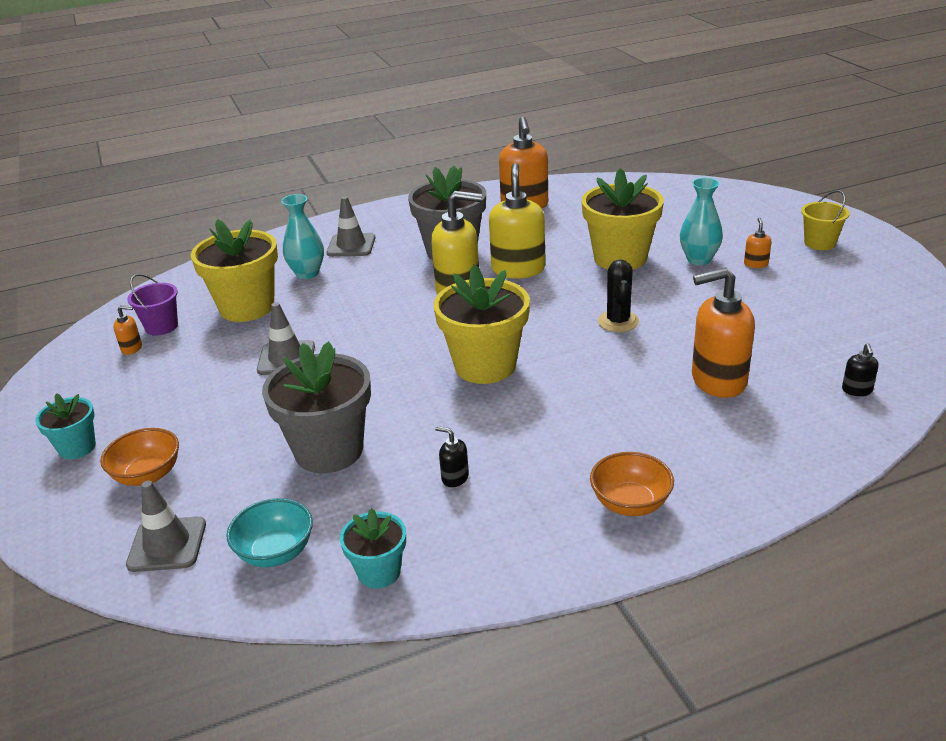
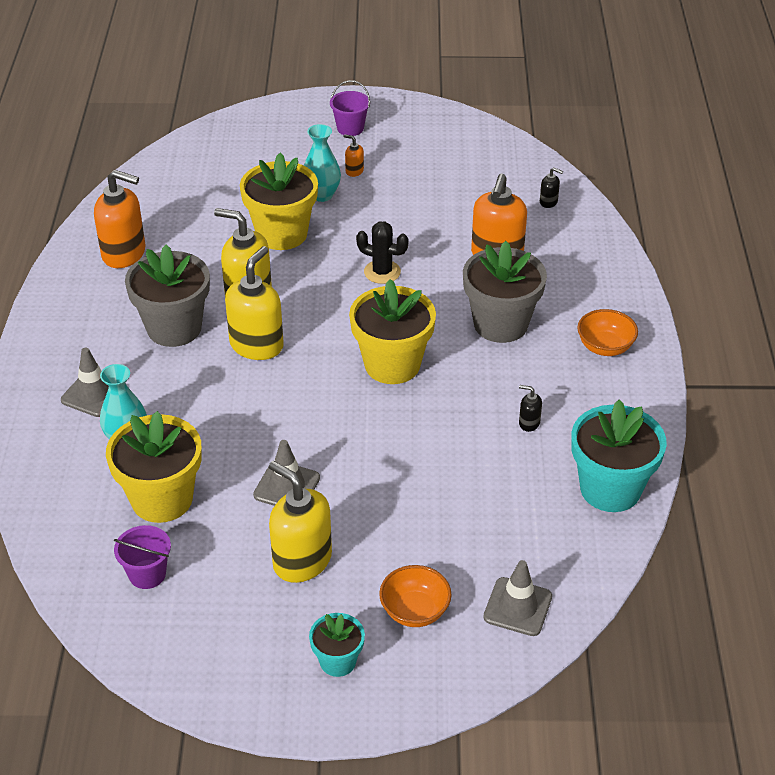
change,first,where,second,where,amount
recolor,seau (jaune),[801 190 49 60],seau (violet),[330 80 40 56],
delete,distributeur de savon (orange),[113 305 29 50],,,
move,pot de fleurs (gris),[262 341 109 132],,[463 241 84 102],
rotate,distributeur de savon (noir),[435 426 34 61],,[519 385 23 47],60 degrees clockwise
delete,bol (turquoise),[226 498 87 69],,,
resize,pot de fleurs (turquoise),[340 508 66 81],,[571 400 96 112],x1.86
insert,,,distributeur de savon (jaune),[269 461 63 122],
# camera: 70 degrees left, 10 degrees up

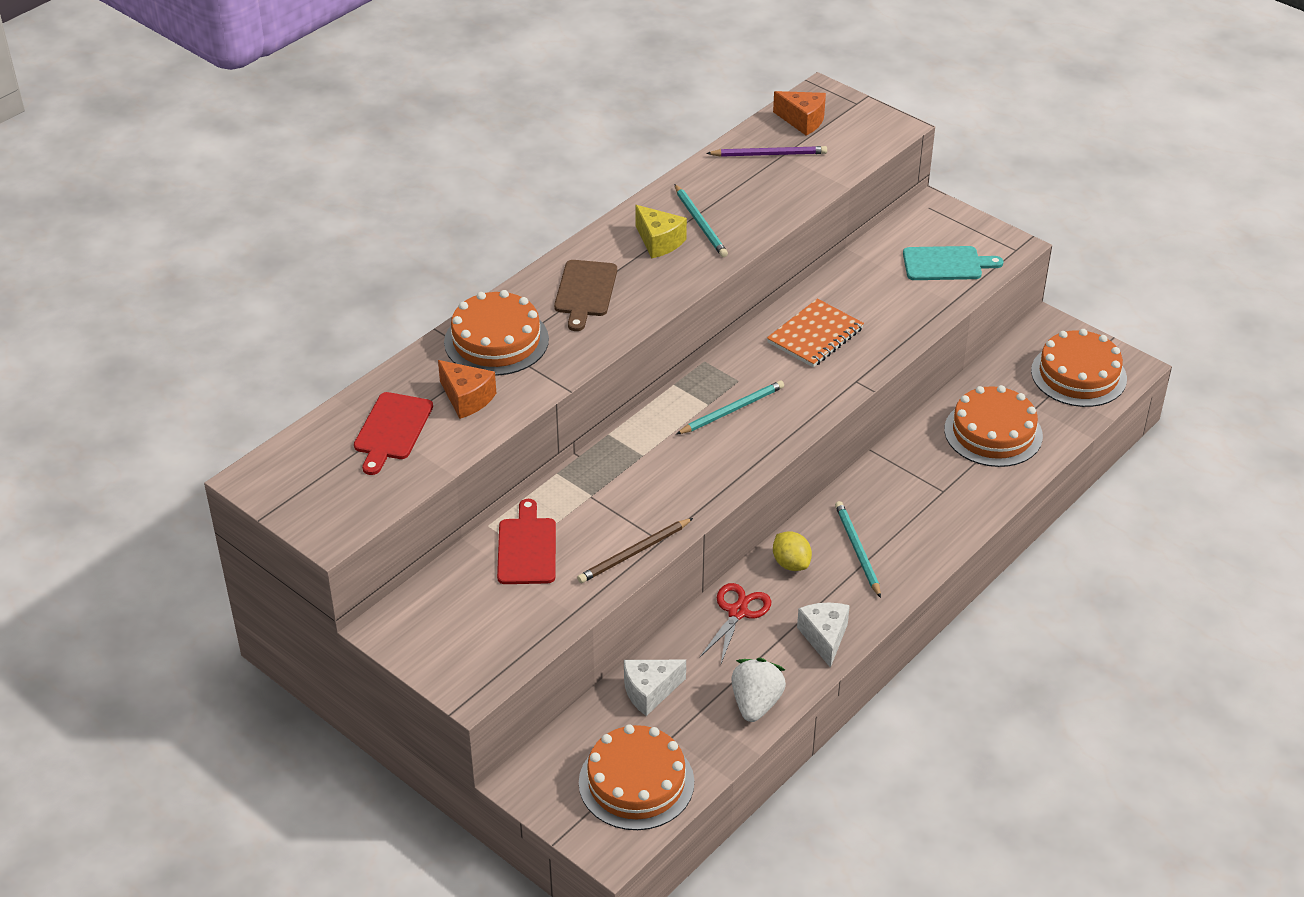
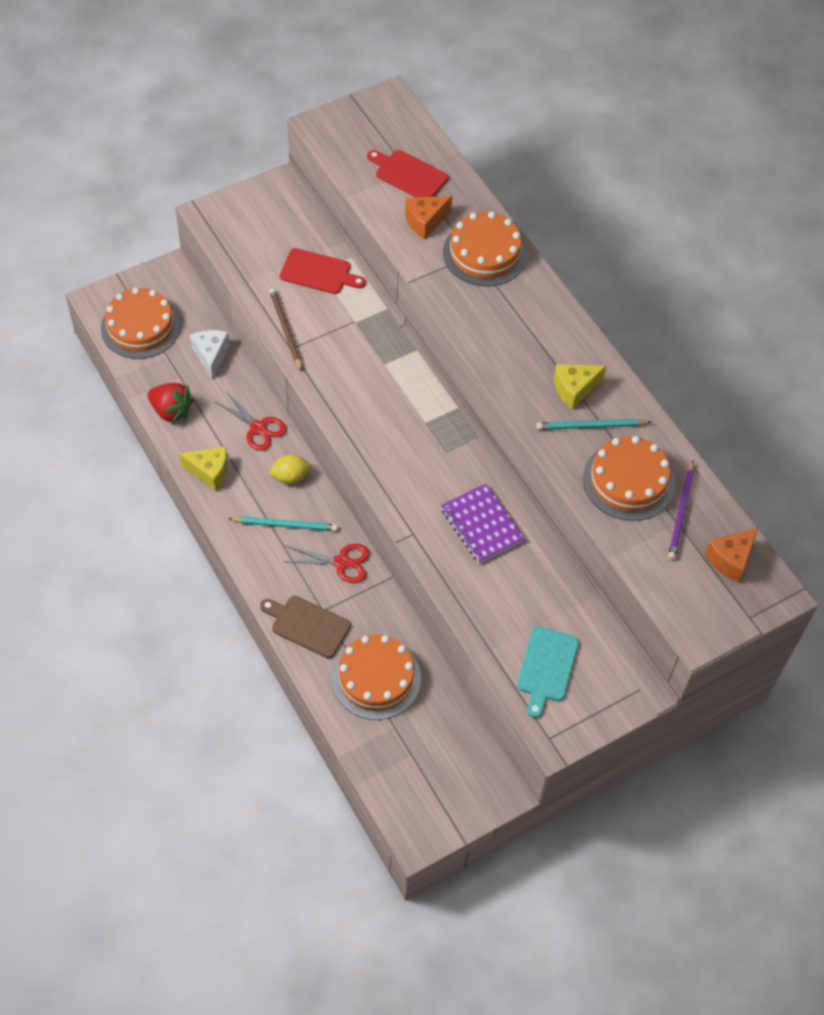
change,first,where,second,where,amount
move,planche à découper (marron),[554 260 63 71],,[260 596 91 62],
recolor,carnet (orange),[767 299 97 68],carnet (violet),[441 484 84 79],
move,gâteau (orange),[1031 329 96 78],,[583 436 92 85],
delete,crayon (turquoise),[676 380 108 55],,,
recolor,fromage (blanc),[797 602 53 66],fromage (jaune),[179 447 49 44],
recolor,fraise (blanc),[731 658 55 64],fraise (rouge),[148 383 46 41],
insert,,,ciseaux (rouge),[285 544 85 39],
# camera: 105 degrees right, 15 degrees up

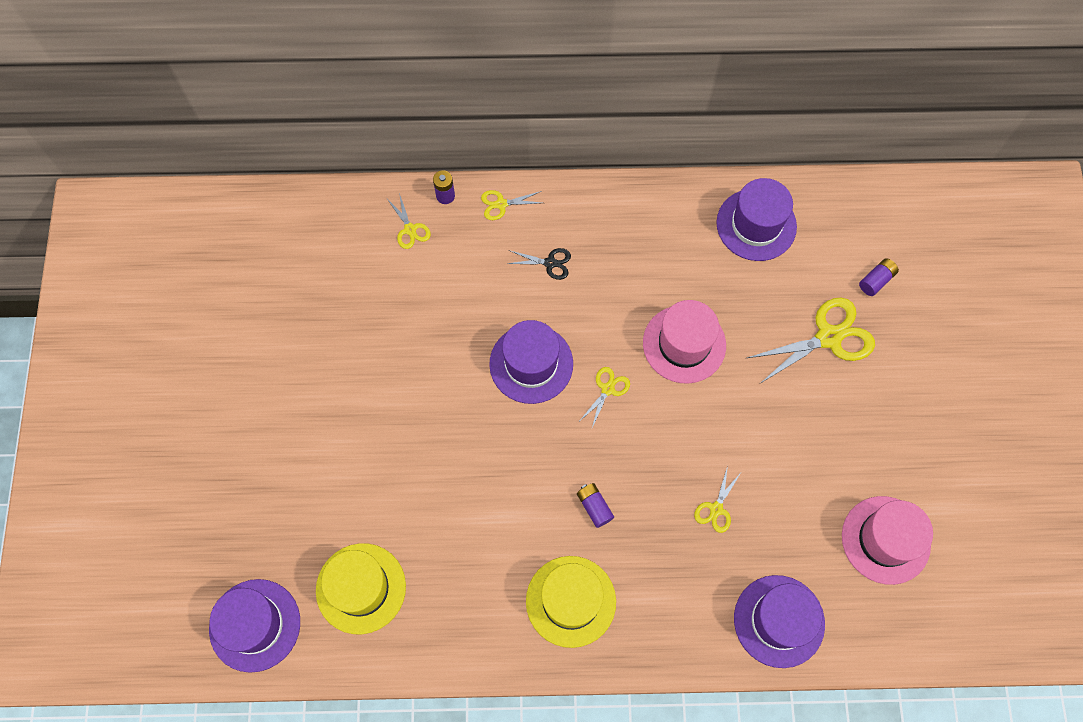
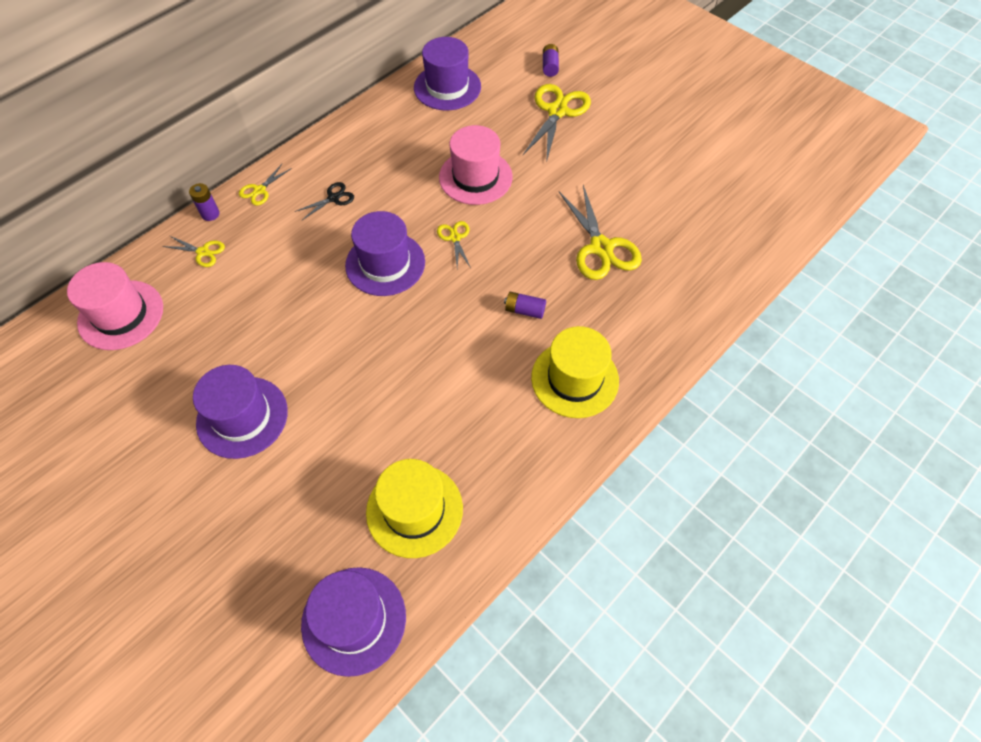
change,first,where,second,where,amount
resize,ciseaux (jaune),[694 466 47 67],,[559 185 83 95],x1.97
move,chapeau (rose),[842 496 91 89],,[67 262 96 88],
move,chapeau (violet),[734 575 91 93],,[193 365 95 94],
# camera: 45 degrees left, 10 degrees down

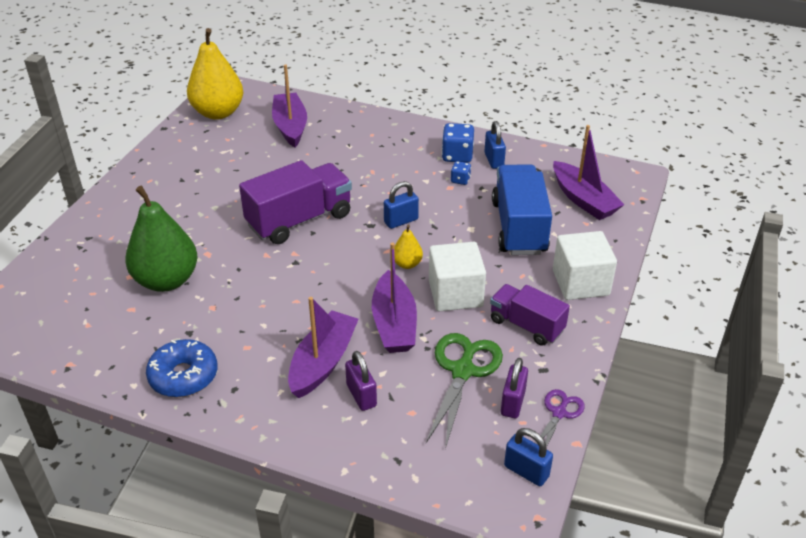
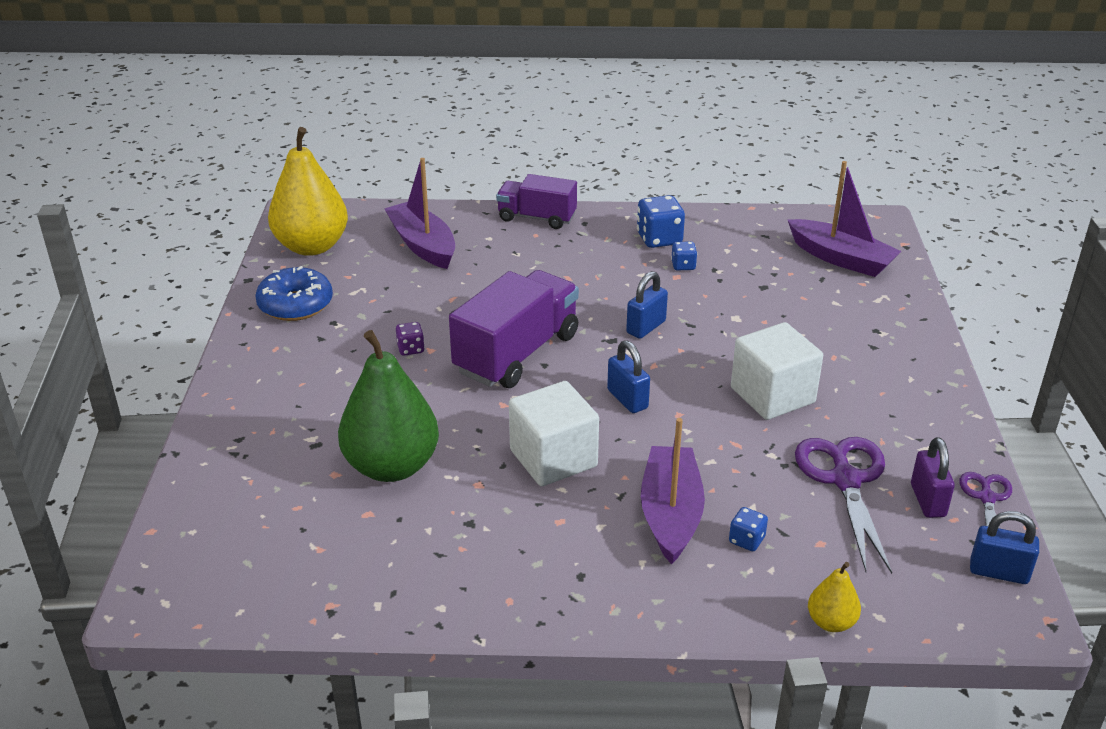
change,first,where,second,where,amount
move,cadenas (bleu),[484 121 22 48],,[607 340 43 73],
delete,camion (bleu),[492 164 60 91],,,
move,poire (jaune),[395 225 28 44],,[808 562 53 70],
move,cube (blanc),[553 231 64 69],,[509 381 90 105],
delete,bateau (violet),[372 242 45 111],,,
move,camion (violet),[490 284 80 62],,[496 174 81 55],
recolor,ciseaux (vert),[426 333 77 116],ciseaux (violet),[795 437 97 137],
move,beignet (bleu),[146 339 72 58],,[255 266 78 55],
replace,cadenas (violet),[345 351 32 60],dé (bleu),[729 507 39 44],
insert,,,dé (violet),[396 322 29 34],
# camera: 20 degrees left, 5 degrees down

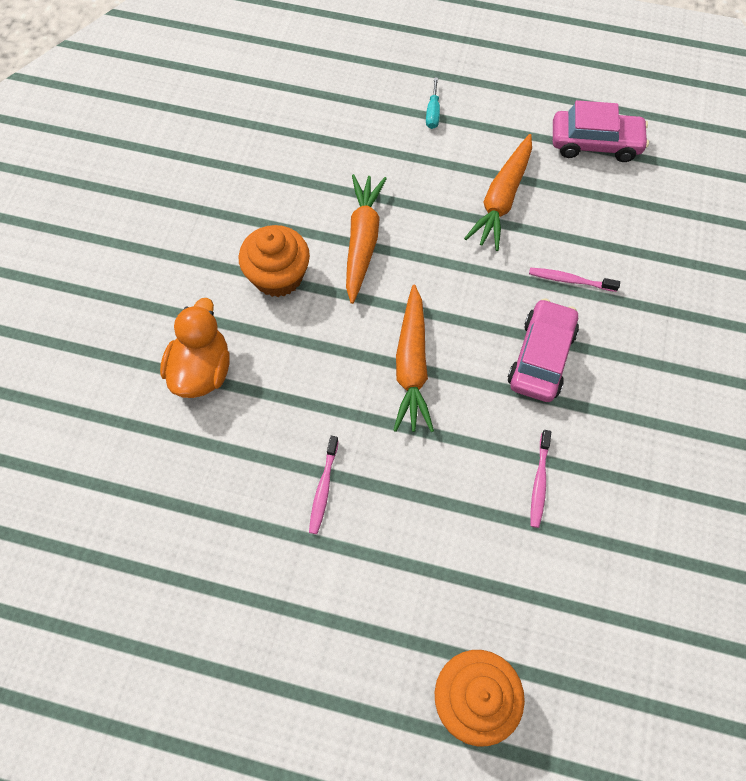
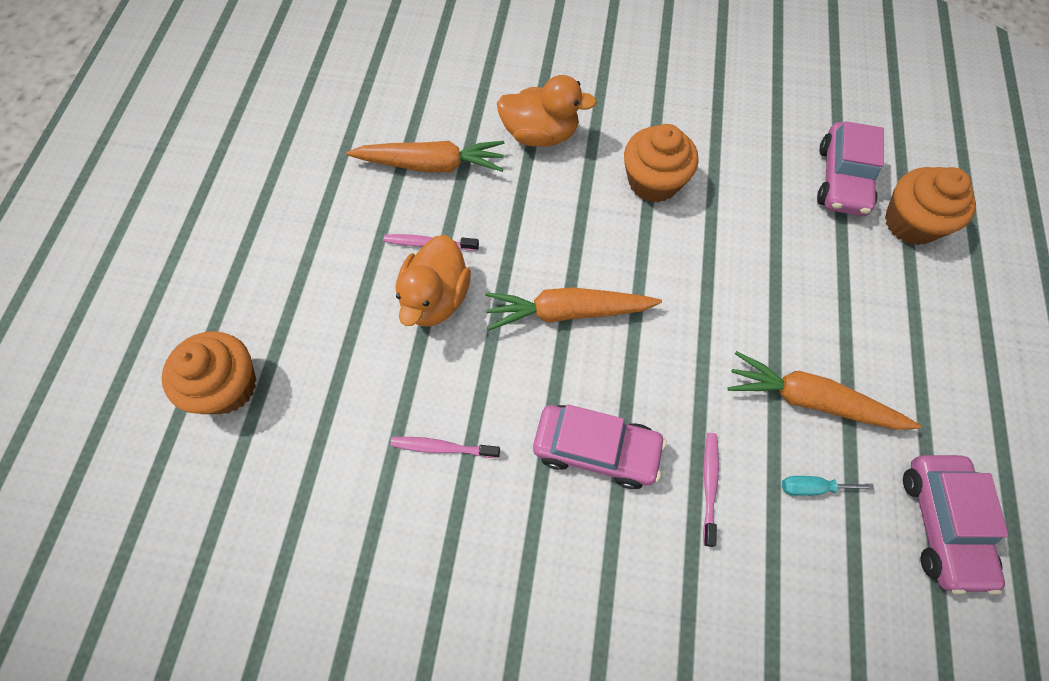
change,first,where,second,where,amount
move,tournevis (turquoise),[426 77 14 52],,[782 476 92 20],
move,carotte (orange),[346 174 41 130],,[346 141 158 31],
insert,,,voiture (rose),[817 121 67 95],
insert,,,muffin (orange),[885 167 91 78],
insert,,,canard (orange),[395 235 76 92],
# camera: 85 degrees right, 0 degrees up

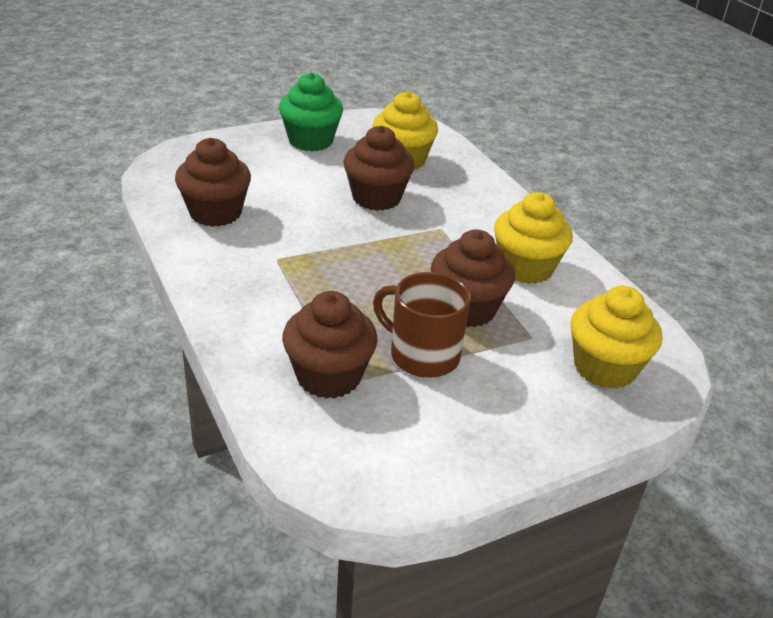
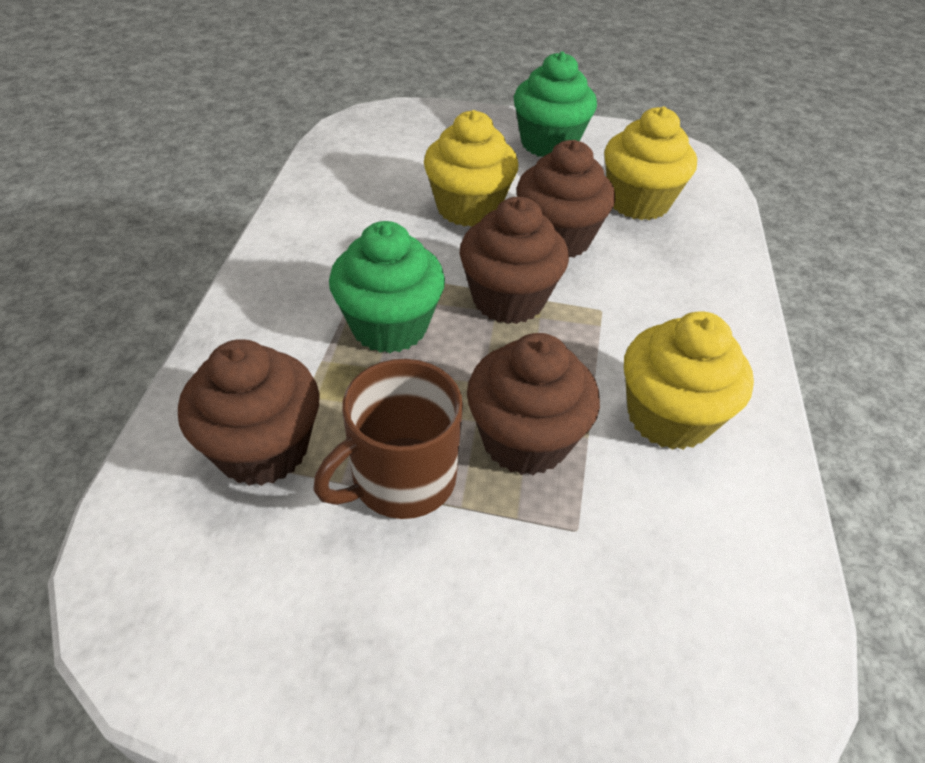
change,first,where,second,where,amount
move,muffin (marron),[175 138 76 89],,[460 197 109 127],
rotate,tasse (marron),[373 272 98 106],,[313 359 150 160],105 degrees counterclockwise
move,muffin (jaune),[571 286 91 103],,[424 110 94 117],
insert,,,muffin (vert),[329 221 116 132],
# camera: 35 degrees right, 10 degrees up

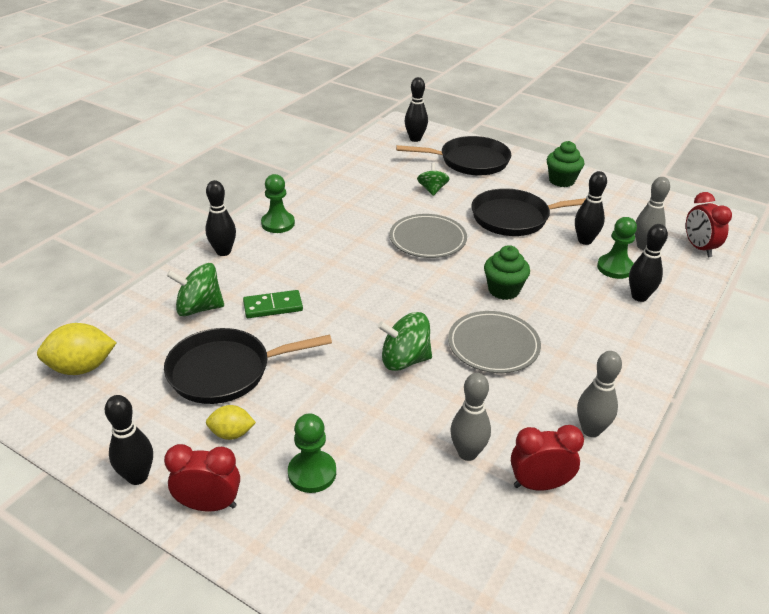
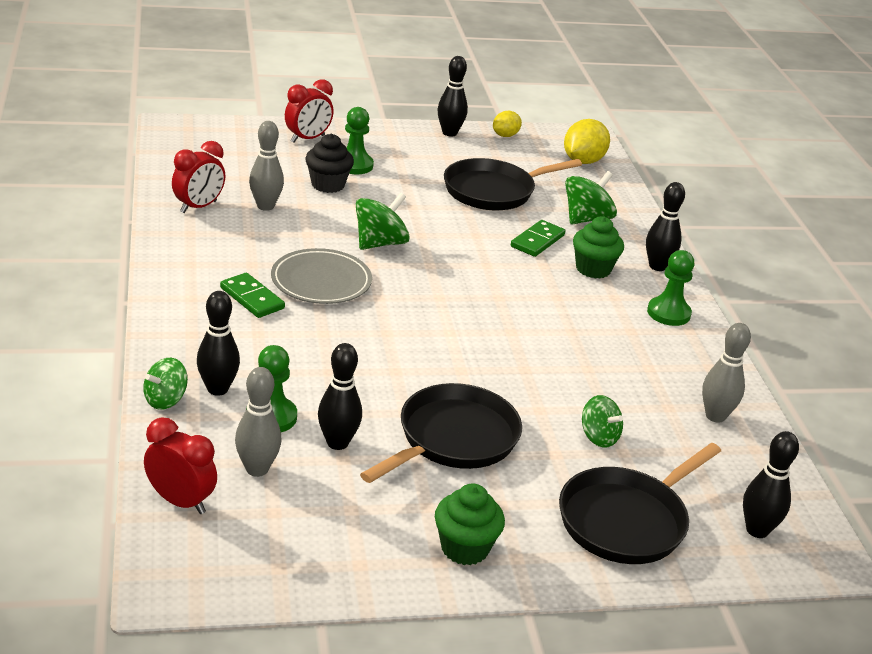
change,first,where,second,where,amount
delete,assiette (gris),[390 214 77 44],,,
move,muffin (vert),[484 245 46 55],,[573 216 51 63],
rotate,poêle (noir),[164 328 168 76],,[444 158 138 52],150 degrees counterclockwise
move,quille (gris),[577 351 45 86],,[702 323 49 100],
move,citron (jaune),[206 405 50 35],,[493 111 29 26],
move,réveil (rouge),[164 444 76 67],,[285 79 48 64],
insert,,,muffin (noir),[305 134 49 59],
insert,,,domino (vert),[220 273 65 45],
insert,,,toupie (vert),[143 358 45 52],
# camera: 135 degrees right, 5 degrees down

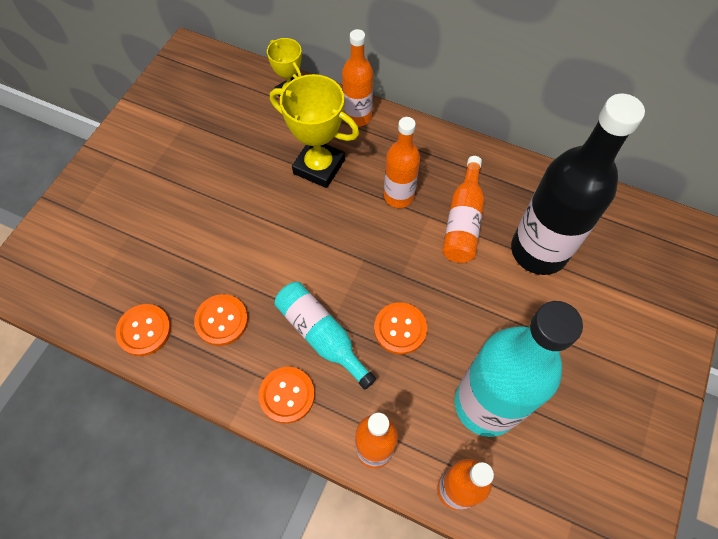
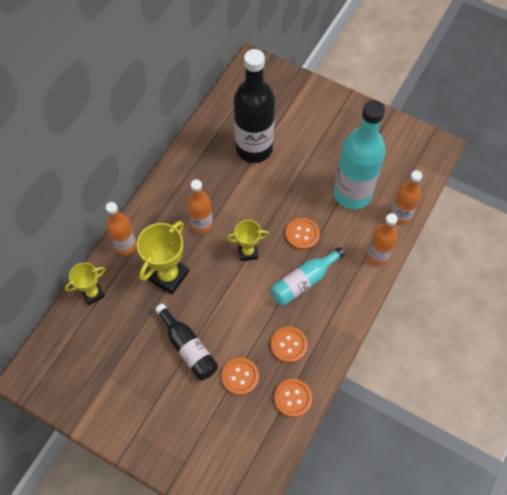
change,first,where,second,where,amount
delete,bouteille (orange),[442 156 42 107],,,
move,bouton (orange),[258 367 57 56],,[221 358 38 38],
insert,,,trophée (jaune),[226 220 43 41],
insert,,,bouteille (noir),[155 304 63 76],
# camera: 85 degrees left, 0 degrees up

